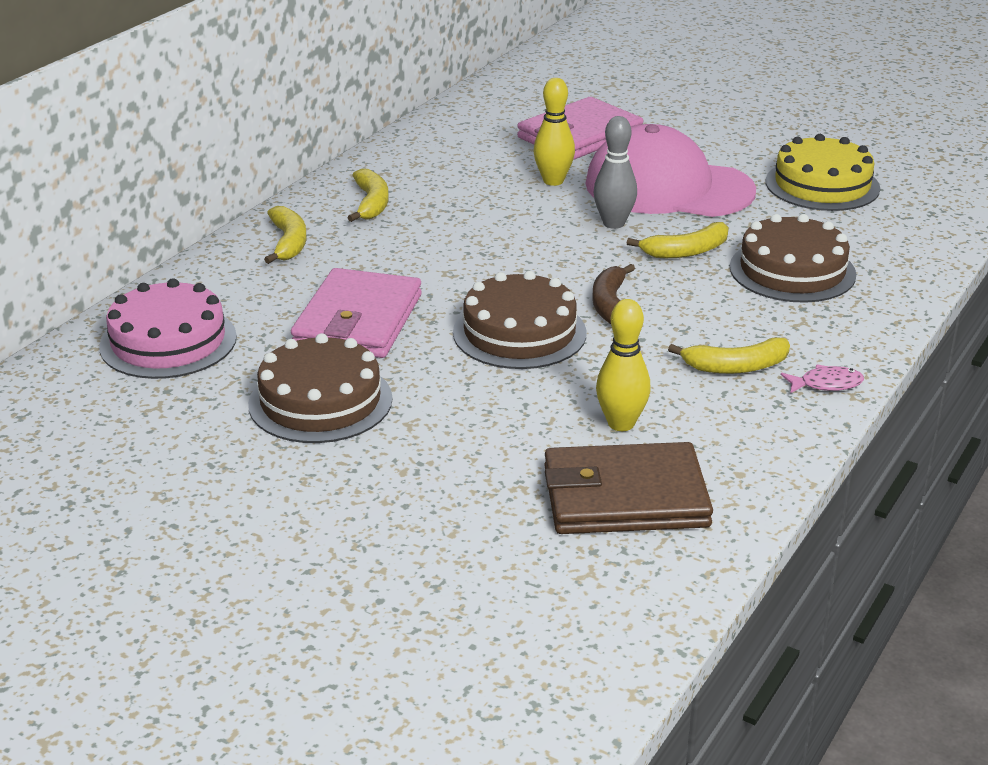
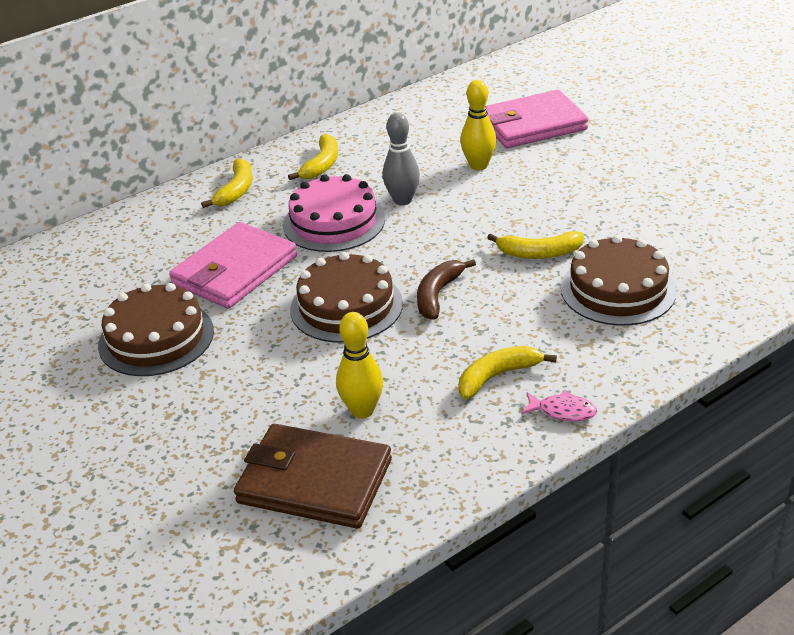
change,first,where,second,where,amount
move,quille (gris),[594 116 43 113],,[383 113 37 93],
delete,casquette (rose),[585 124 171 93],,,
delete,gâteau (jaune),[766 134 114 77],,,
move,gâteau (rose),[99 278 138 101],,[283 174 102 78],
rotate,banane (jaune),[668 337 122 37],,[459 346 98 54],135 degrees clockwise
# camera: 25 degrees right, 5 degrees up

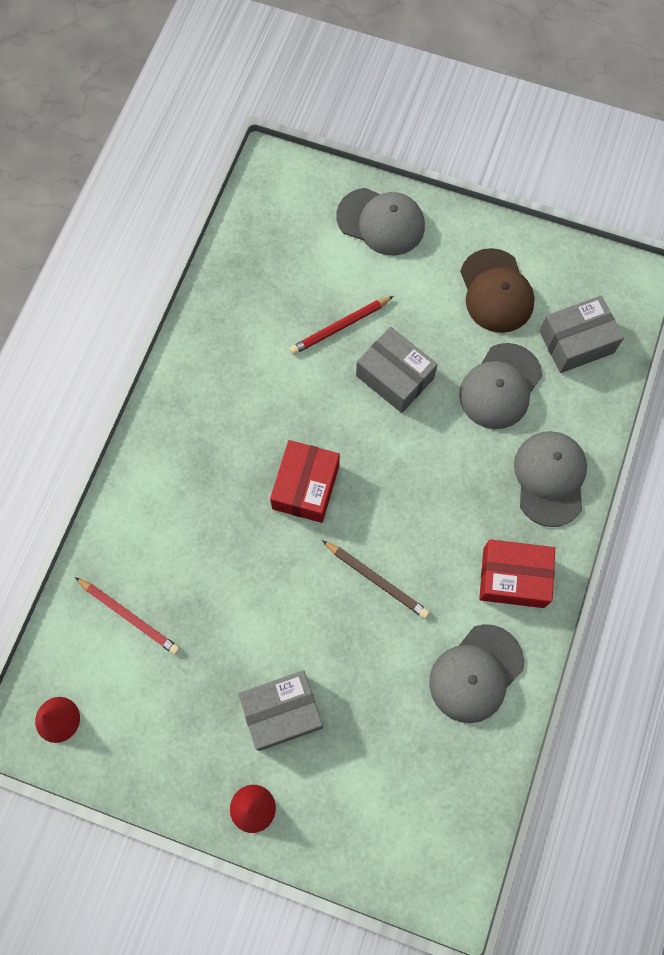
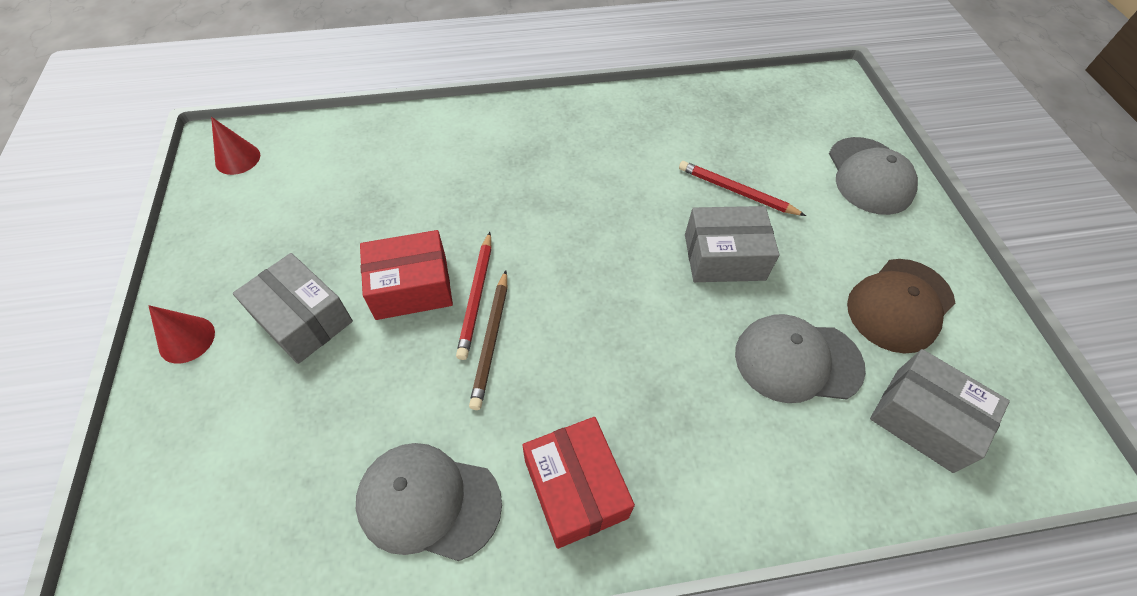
change,first,where,second,where,amount
rotate,boîte (gris),[356 327 82 86],,[685 206 95 76],75 degrees clockwise
delete,casquette (gris),[514 431 73 96],,,
move,boîte (rouge),[270 440 70 83],,[360 230 93 90],
move,crayon (rouge),[75 577 105 78],,[456 232 35 128],
# camera: 60 degrees right, 15 degrees down

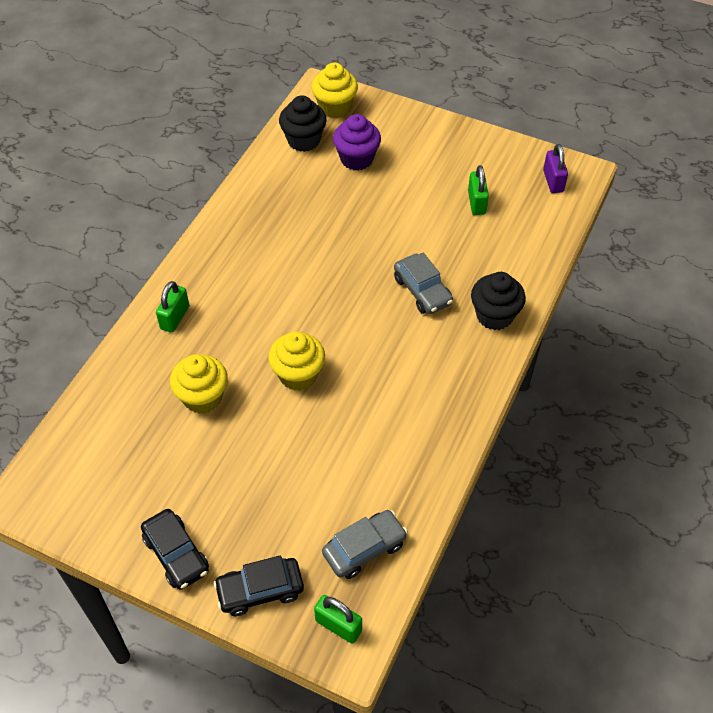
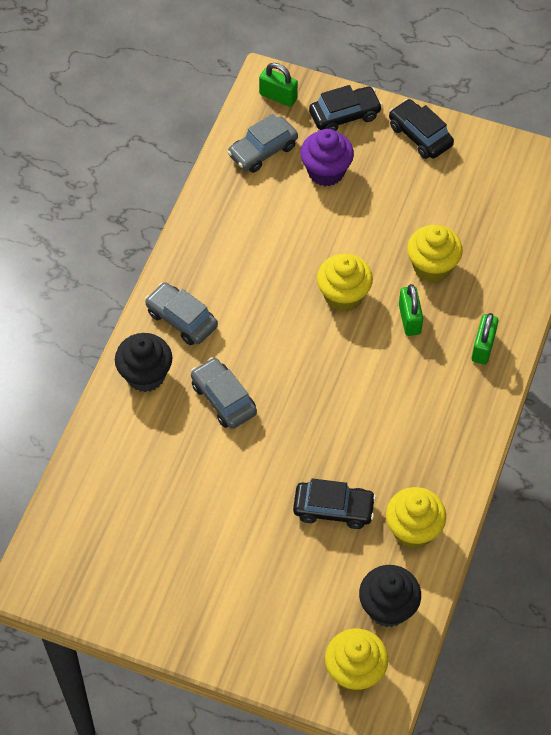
change,first,where,second,where,amount
move,muffin (violet),[333 114 48 56],,[300 129 54 57],
delete,cadenas (violet),[543 144 25 49],,,
move,cadenas (vert),[468 165 21 50],,[399 284 24 52],
insert,,,voiture (gris),[145 282 73 63],
insert,,,voiture (noir),[293 478 83 51],
insert,,,muffin (jaune),[386 487 60 62],
# camera: 175 degrees right, 5 degrees up

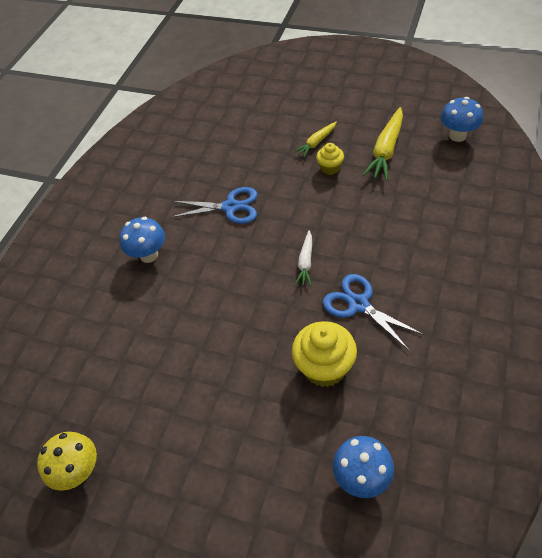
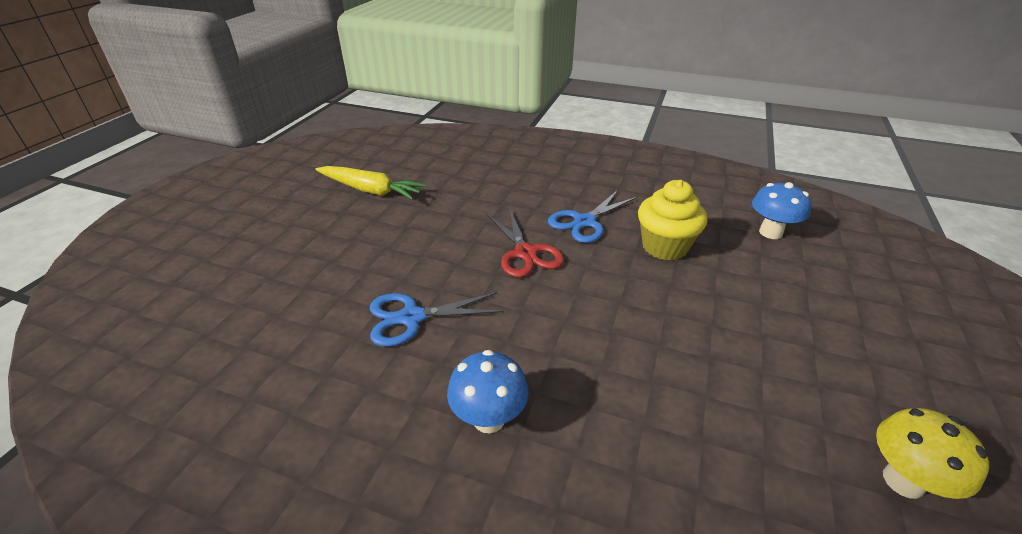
change,first,where,second,where,amount
delete,champignon (bleu),[441 97 42 45],,,
delete,carotte (jaune),[294 122 43 36],,,
delete,muffin (jaune),[316 143 28 32],,,
rotate,ciseaux (bleu),[172 187 85 37],,[370 292 134 55],105 degrees counterclockwise
replace,carotte (blanc),[295 230 17 56],ciseaux (rouge),[487 210 77 68],
# camera: 95 degrees left, 15 degrees down

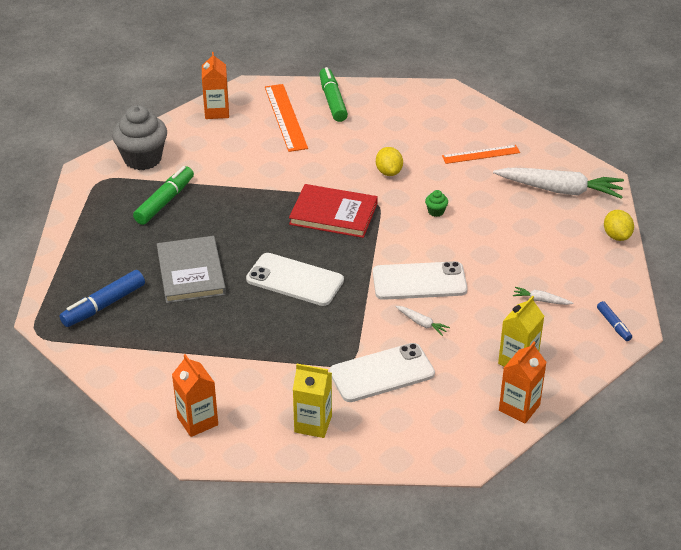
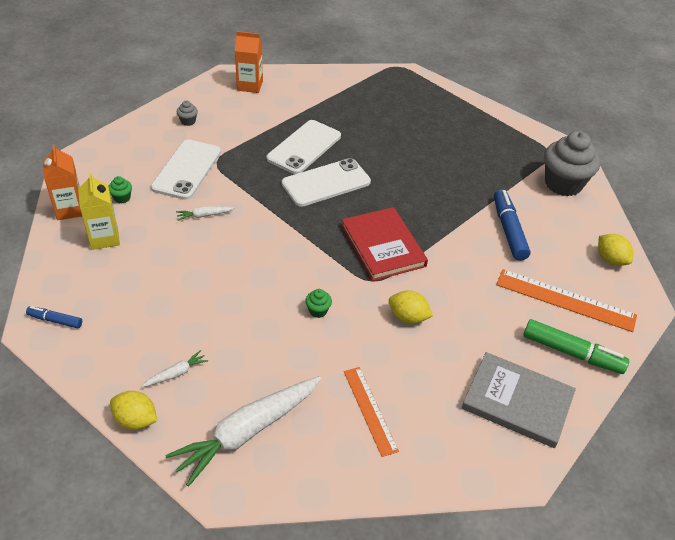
change,first,where,second,where,amount
replace,brique de lait (orange),[202 52 27 67],citron (jaune),[598 234 35 32],
rotate,règle (orange),[442 145 78 19],,[344 367 55 90],45 degrees counterclockwise
delete,feutre (vert),[133 166 61 59],,,
rotate,livre (rouge),[289 184 89 54],,[341 207 87 74],75 degrees counterclockwise
move,livre (gris),[157 236 69 67],,[462 352 114 96],
move,téléphone (blanc),[373 261 95 39],,[266 120 75 54],
move,feutre (bleu),[60 270 85 57],,[494 190 37 71],
move,carotte (blanc),[513 287 60 18],,[141 350 67 37],
replace,brique de lait (jaune),[293 364 39 74],muffin (gris),[177 101 21 25],
insert,,,muffin (vert),[109 176 23 27],
# camera: 125 degrees right, 5 degrees up

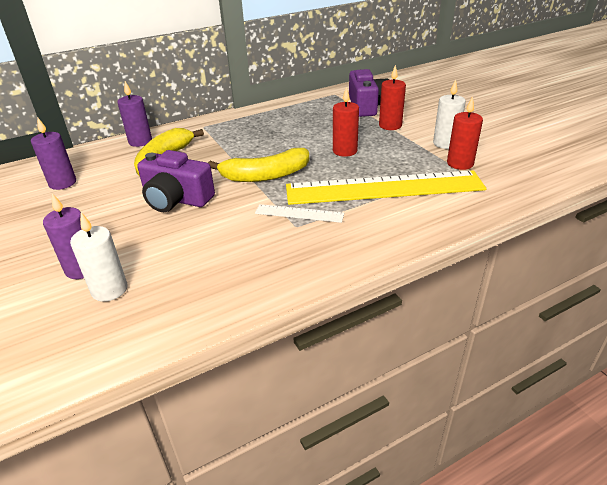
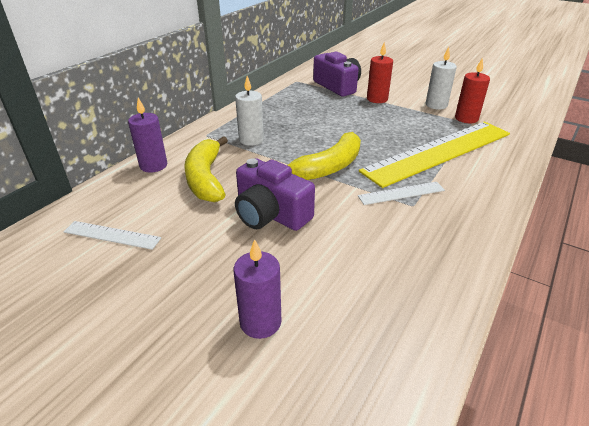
change,first,where,second,where,amount
delete,bougie (rouge),[333 87 26 70],,,
replace,bougie (violet),[31 117 45 73],règle (blanc),[64 221 97 29],
rotate,appareil photo (violet),[137 150 78 62],,[235 158 80 73],45 degrees clockwise
move,bougie (blanc),[70 213 58 89],,[235 76 29 70],
# camera: 30 degrees left, 0 degrees up

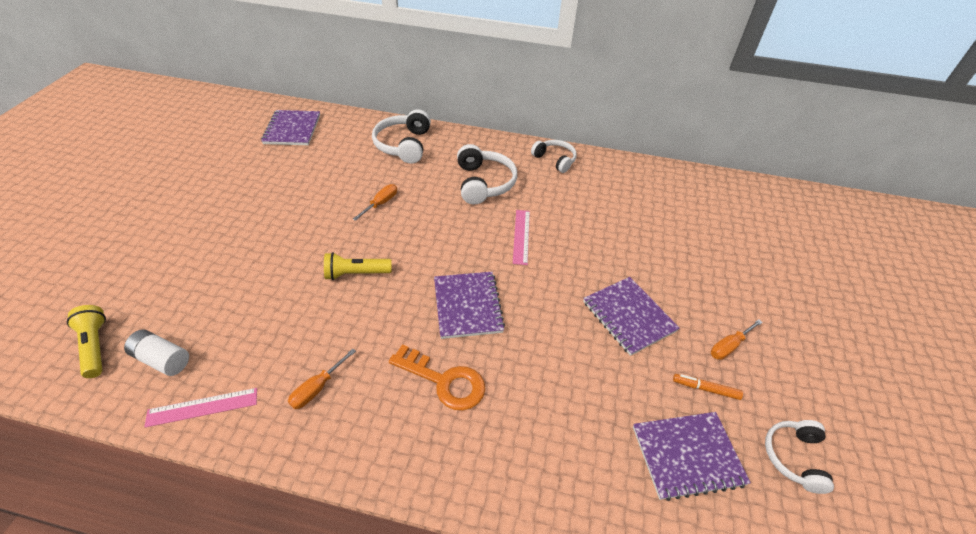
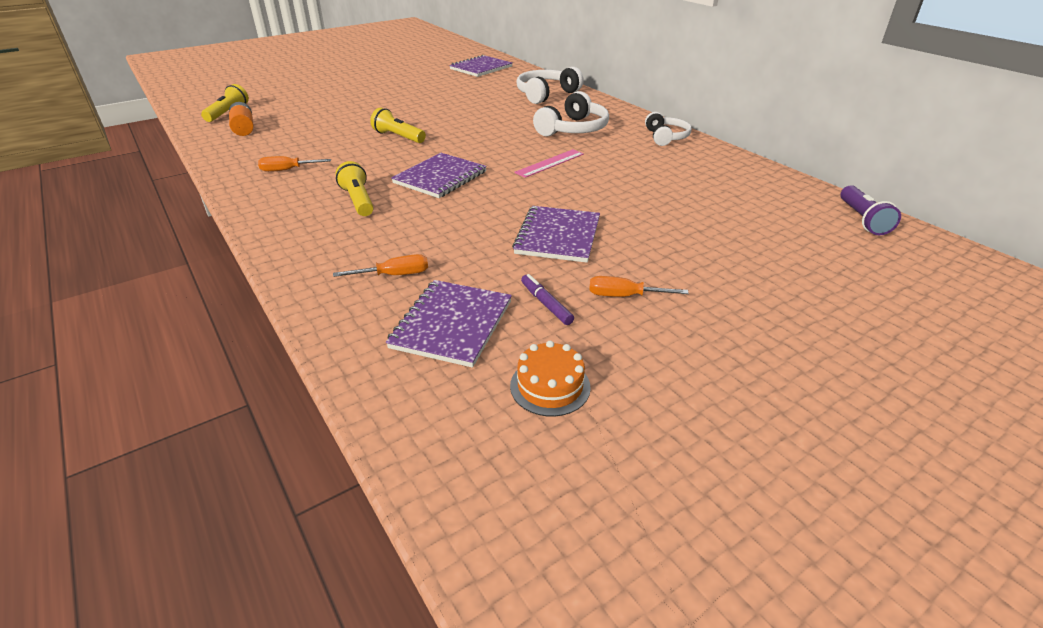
change,first,where,second,where,amount
move,tournevis (orange),[353 184 44 37],,[333 254 95 23],
recolor,pile (blanc),[124 329 65 47],pile (orange),[229 102 24 34],
replace,clé (orange),[389 344 97 67],lampe de poche (jaune),[336 161 37 55],
recolor,feutre (orange),[673 374 70 26],feutre (violet),[521 274 53 51],
delete,règle (rose),[144 388 113 40],,,
rotate,carnet (violet),[633 412 118 89],,[386 280 126 88],75 degrees clockwise
replace,casque audio (blanc),[765 420 69 74],gâteau (orange),[510 341 81 76],
insert,,,lampe de poche (violet),[840 185 61 50],
# camera: 45 degrees right, 10 degrees down

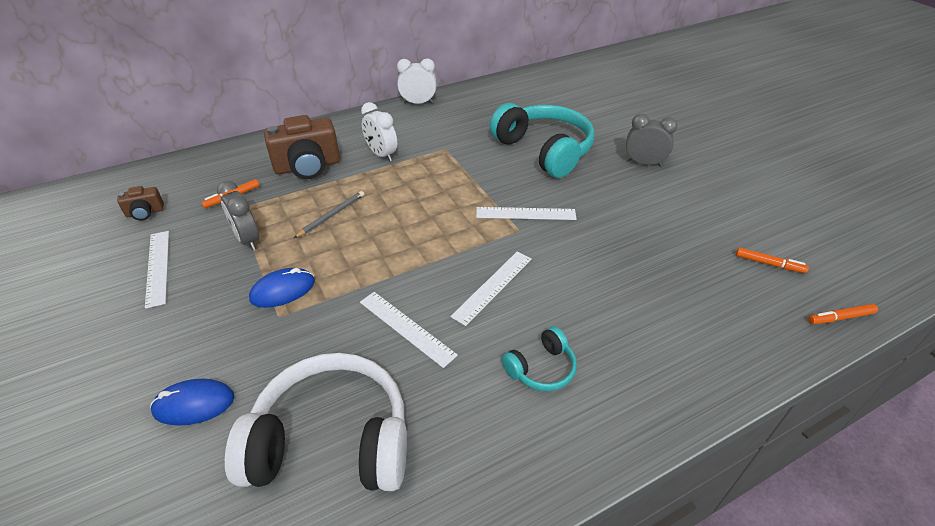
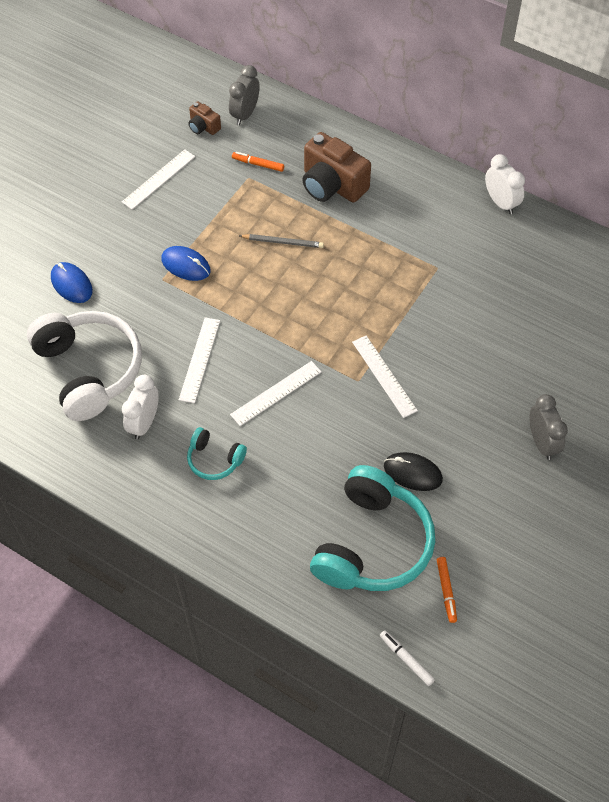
change,first,where,second,where,amount
move,réveil (blanc),[361 102 36 60],,[122 375 37 65],
move,casque audio (turquoise),[490 103 105 75],,[310 465 125 126],
move,réveil (gris),[217 181 42 69],,[229 65 31 60],
rotate,règle (blanc),[450 252 82 74],,[230 361 92 65],45 degrees counterclockwise
recolor,feutre (orange),[808 304 70 20],feutre (blanc),[380 630 55 56],
insert,,,souris (noir),[384 452 59 39],
# camera: 60 degrees right, 15 degrees up

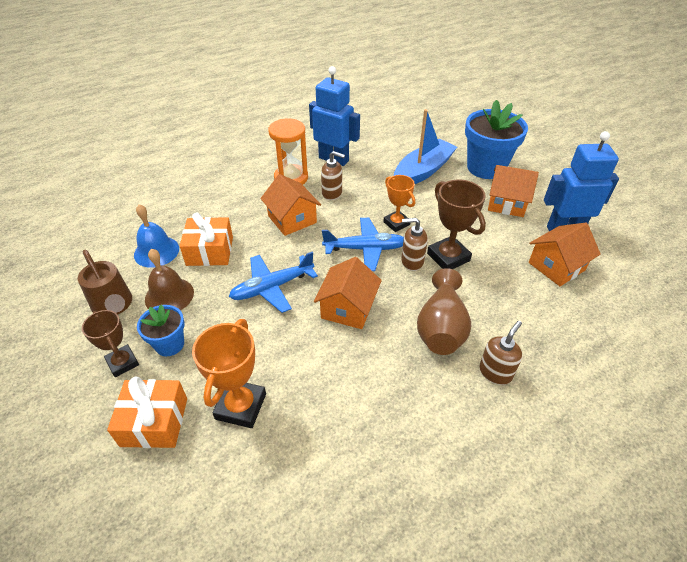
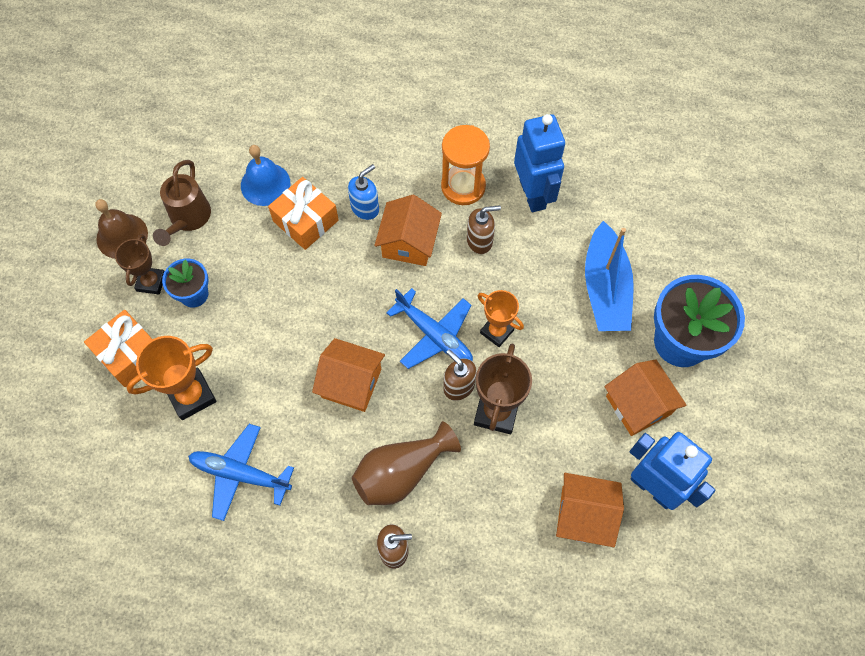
change,first,where,second,where,amount
rotate,bateau (bleu),[394 109 63 75],,[585 221 49 110],90 degrees clockwise
rotate,distributeur de savon (marron),[321 151 24 49],,[467 205 34 49],75 degrees counterclockwise
rotate,trophée (orange),[383 175 32 57],,[478 290 46 57],60 degrees counterclockwise
move,cloche (marron),[145 249 49 61],,[95 199 53 60],
move,avion (bleu),[229 251 89 62],,[188 424 106 97],
rotate,maison (orange),[314 257 68 72],,[312 338 73 74],45 degrees clockwise
insert,,,distributeur de savon (bleu),[348 164 31 56],
# camera: 45 degrees right, 20 degrees up

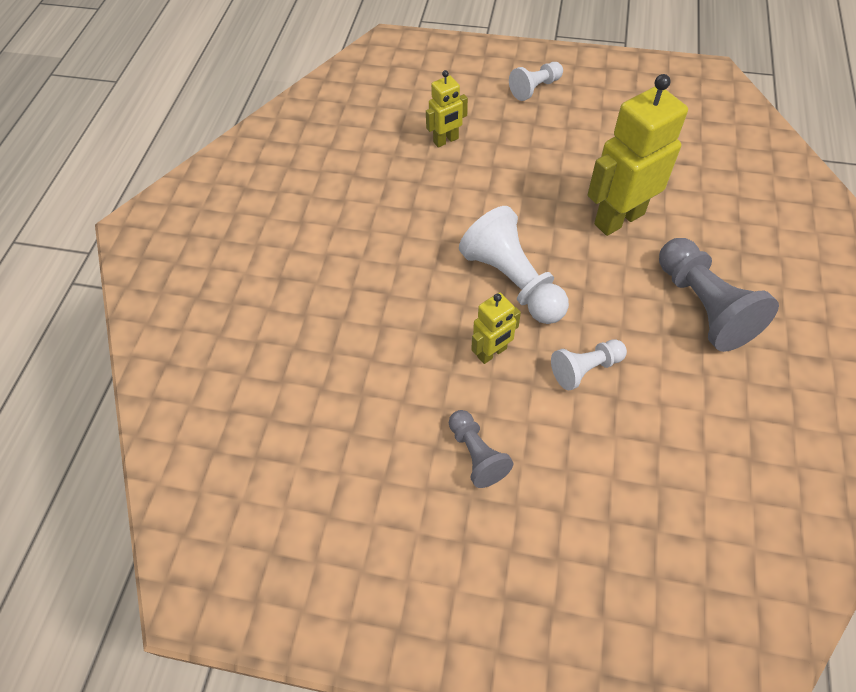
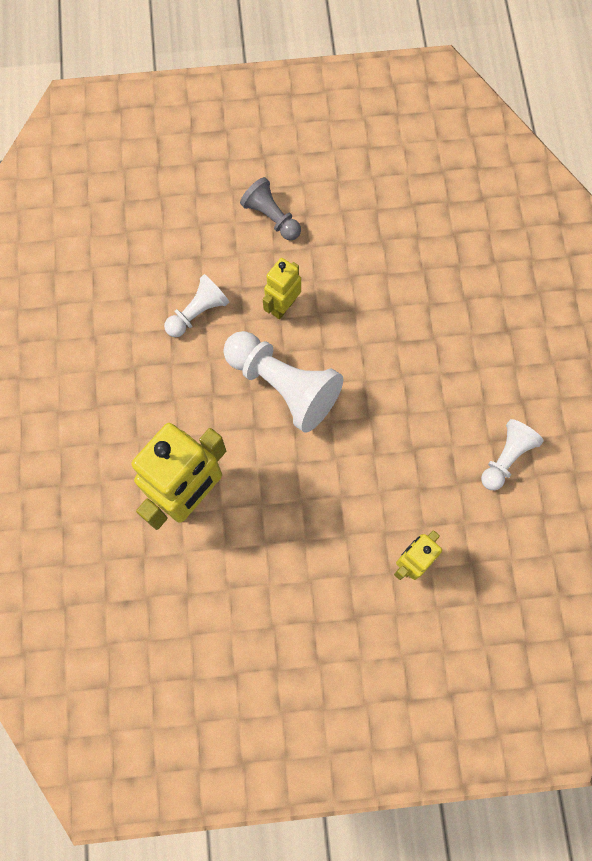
change,first,where,second,where,amount
move,pion (blanc),[509 62 54 39],,[481 419 63 71],
delete,pion (gris),[659 238 120 114],,,
# camera: 160 degrees right, 15 degrees up

